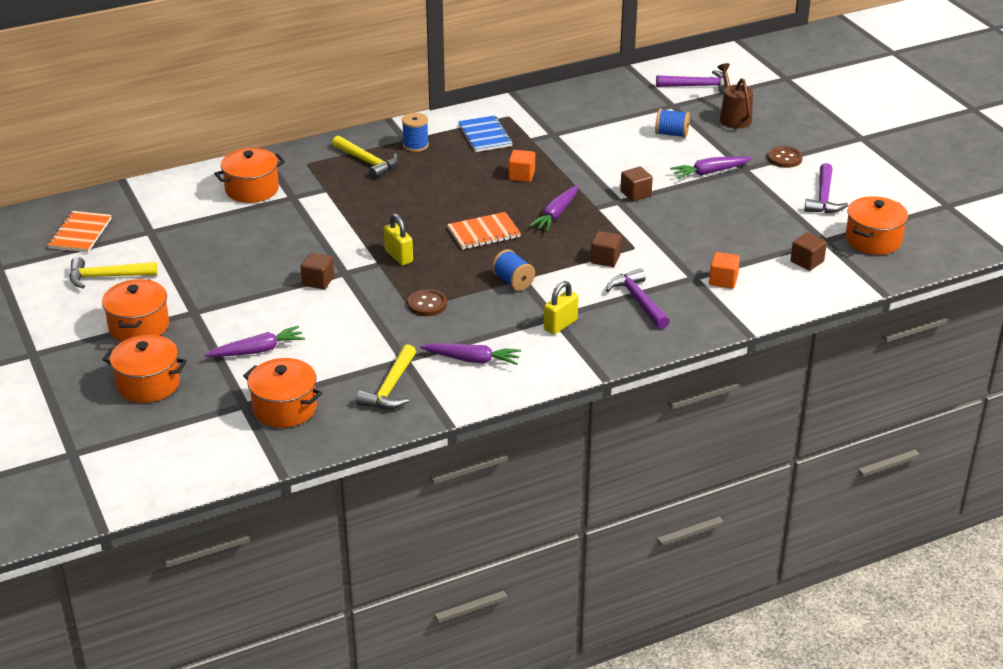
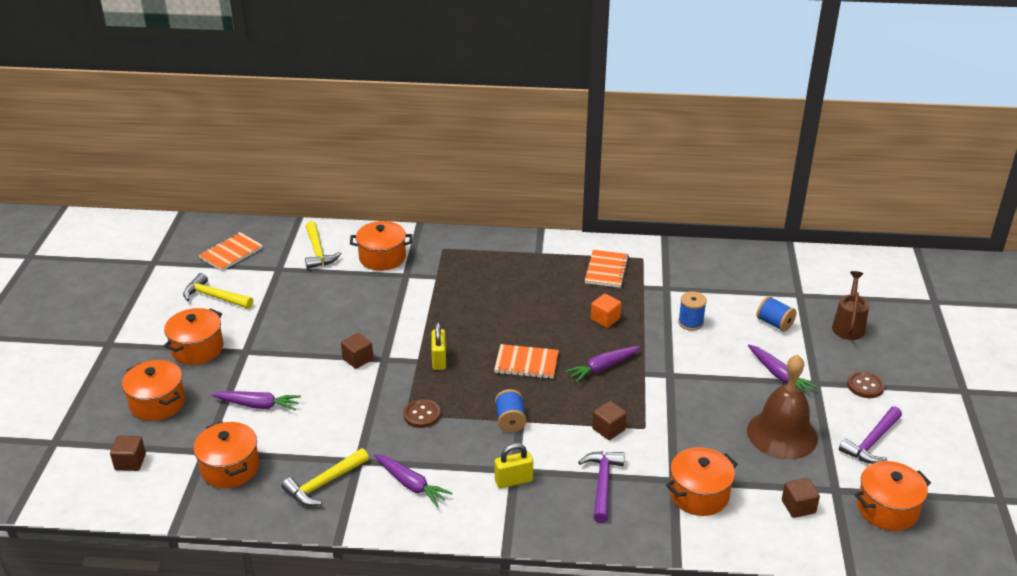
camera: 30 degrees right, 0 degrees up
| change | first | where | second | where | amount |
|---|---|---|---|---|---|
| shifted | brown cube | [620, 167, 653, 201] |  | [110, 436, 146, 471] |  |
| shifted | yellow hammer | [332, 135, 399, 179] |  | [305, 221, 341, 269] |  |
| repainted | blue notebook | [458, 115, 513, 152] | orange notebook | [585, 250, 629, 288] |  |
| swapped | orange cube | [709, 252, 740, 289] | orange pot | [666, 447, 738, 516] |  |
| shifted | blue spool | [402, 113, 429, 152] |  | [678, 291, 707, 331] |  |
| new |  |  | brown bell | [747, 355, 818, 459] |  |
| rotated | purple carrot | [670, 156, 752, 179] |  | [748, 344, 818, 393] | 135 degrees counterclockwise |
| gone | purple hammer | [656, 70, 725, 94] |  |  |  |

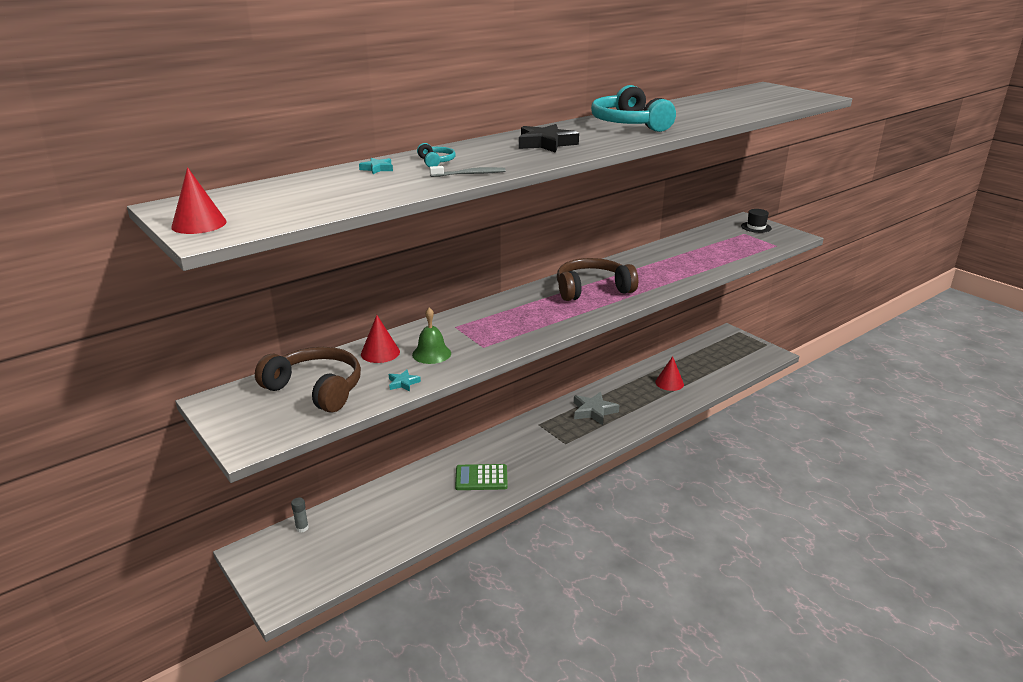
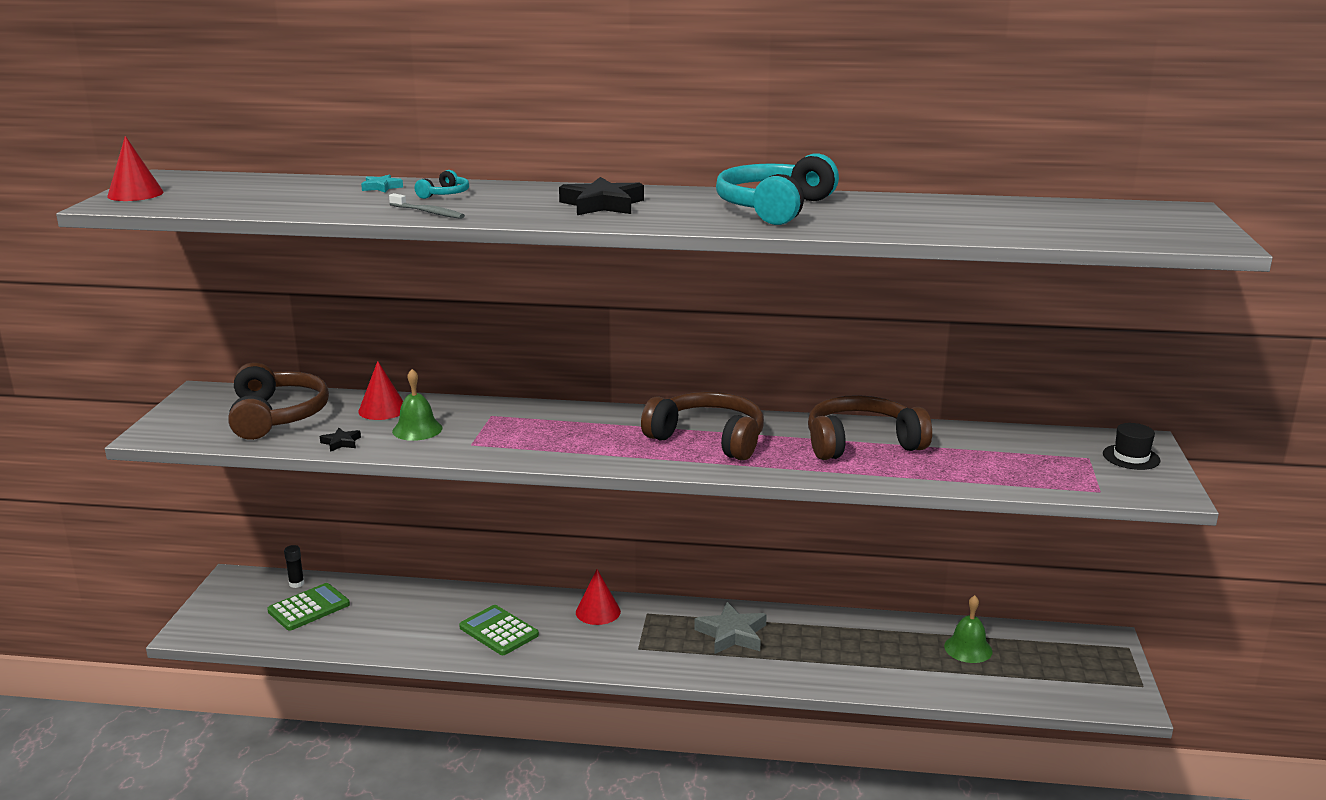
camera: 45 degrees right, 5 degrees down
| change | first | where | second | where | amount |
|---|---|---|---|---|---|
| new |  |  | green calculator | [267, 583, 350, 631] |  |
| repainted | grey glue stick | [291, 498, 309, 533] | black glue stick | [284, 545, 304, 588] |  |
| repainted | turquoise star | [389, 369, 421, 392] | black star | [320, 428, 361, 452] |  |
| shifted | red cone | [655, 356, 684, 391] |  | [576, 569, 621, 625] |  |
| new |  |  | brown headphones | [808, 395, 932, 460] |  |
| new |  |  | green bell | [944, 595, 993, 663] |  |

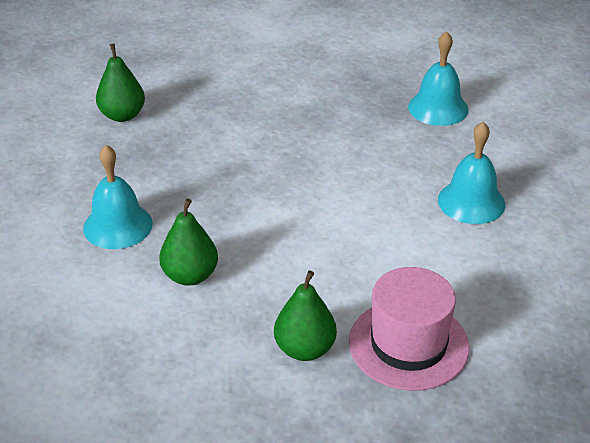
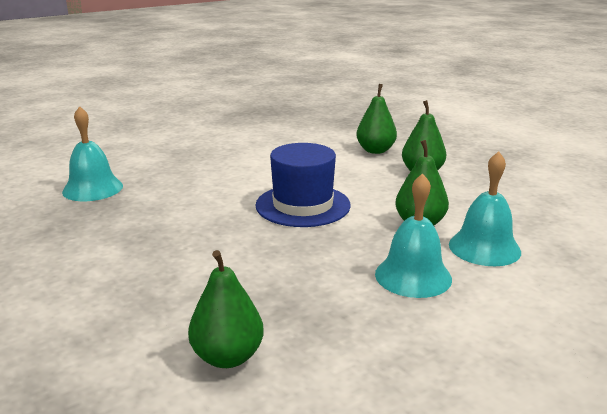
camera: 120 degrees left, 15 degrees down
| change | first | where | second | where | amount |
|---|---|---|---|---|---|
| new |  |  | blue hat | [255, 143, 351, 227] |  |
| swapped | pink hat | [349, 267, 470, 391] | green pear | [356, 84, 397, 154] |  |
| shifted | turquoise bell | [438, 122, 505, 224] |  | [449, 151, 521, 266] |  |

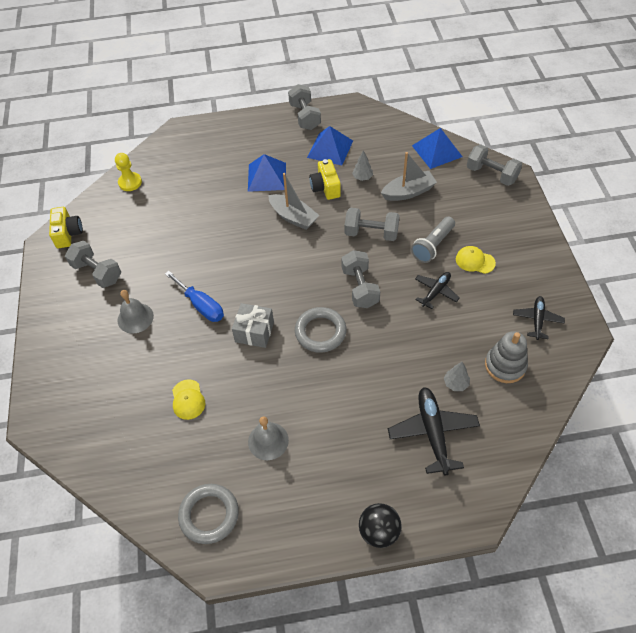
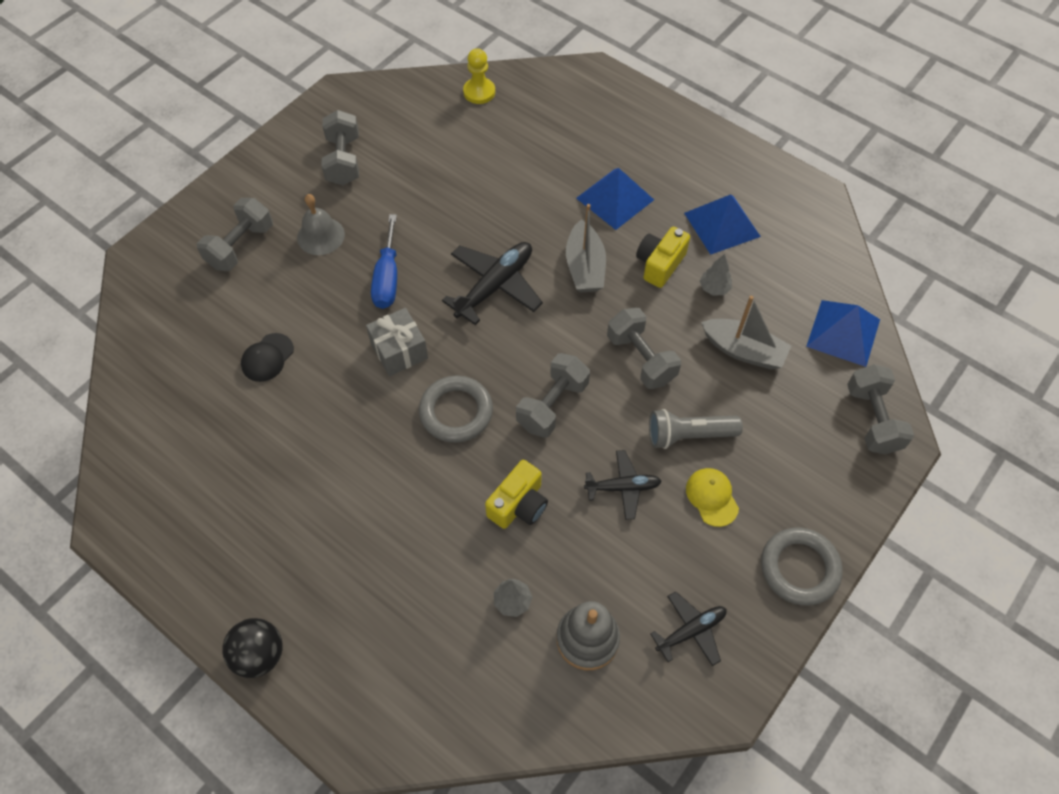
camera: 45 degrees right, 5 degrees up
| change | first | where | second | where | amount |
|---|---|---|---|---|---|
| shifted | grey dumbbell | [288, 84, 321, 130] |  | [197, 198, 273, 271] |  |
| repainted | yellow cap | [172, 379, 205, 420] | black cap | [241, 333, 294, 382] |  |
| shifted | black plane | [388, 387, 480, 476] |  | [442, 242, 543, 325] |  |
| shifted | yellow camera | [49, 207, 83, 248] |  | [485, 460, 548, 529] |  |
| shifted | grey ring | [178, 484, 239, 544] |  | [761, 528, 843, 606] |  |
| gone | grey bell | [248, 416, 289, 460] |  |  |  |

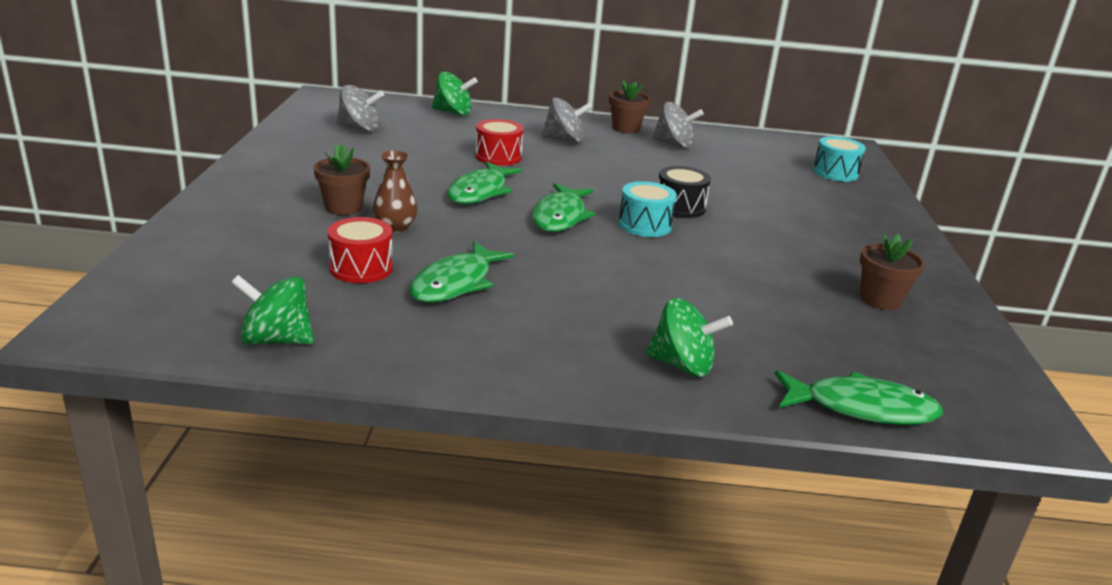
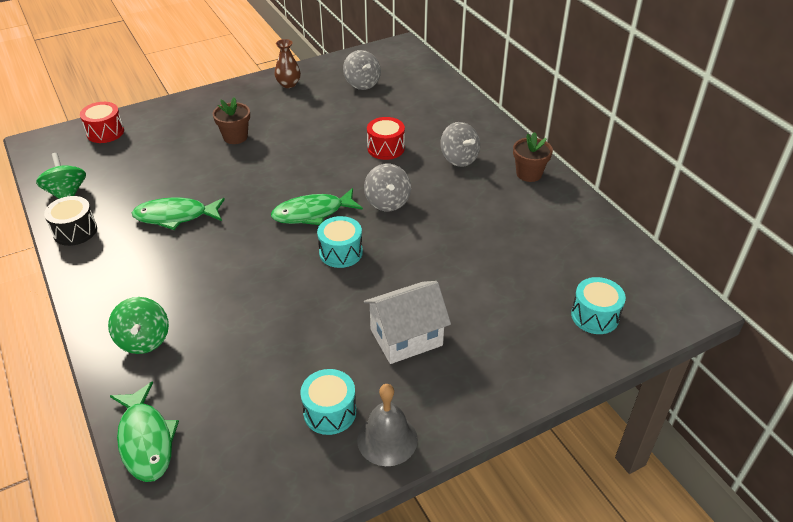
camera: 60 degrees right, 15 degrees up
| change | first | where | second | where | amount |
|---|---|---|---|---|---|
| shifted | black drum | [658, 166, 711, 218] |  | [44, 196, 97, 246] |  |
| shifted | red drum | [328, 217, 393, 283] |  | [80, 102, 124, 143] |  |
| shifted | brown vase | [373, 150, 418, 233] |  | [275, 39, 301, 88] |  |
| swapped | brown flower pot | [860, 234, 925, 310] | turquoise drum | [301, 369, 356, 435] |  |
| new |  |  | grey bell | [357, 384, 418, 466] |  |
| shifted | grey spinning top | [652, 102, 704, 148] |  | [364, 164, 411, 211] |  |
| new |  |  | white house | [364, 281, 451, 364] |  |
| gone | green spinning top | [432, 72, 478, 116] |  |  |  |
| gone | green fish | [447, 161, 522, 204] |  |  |  |

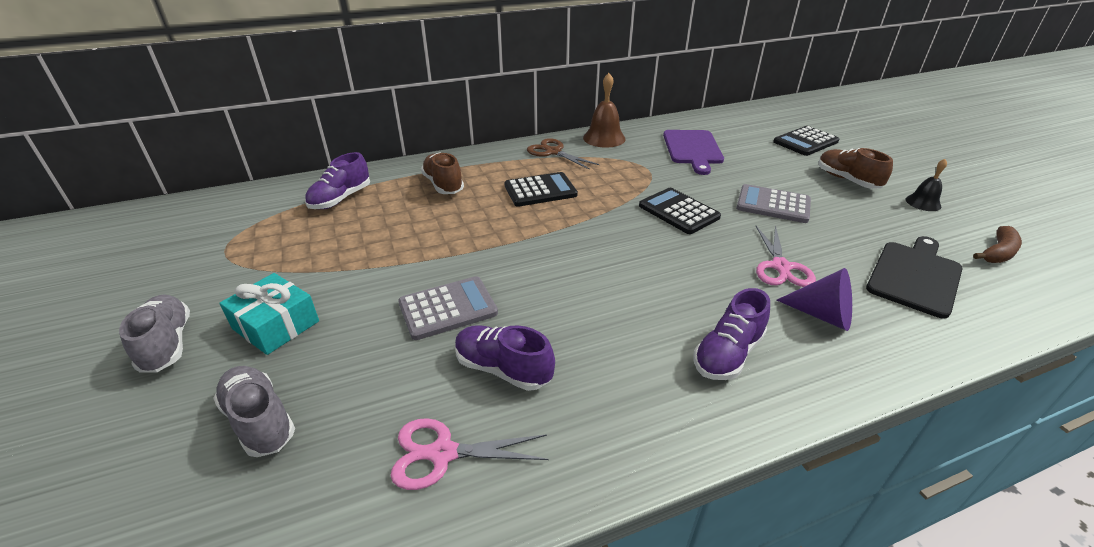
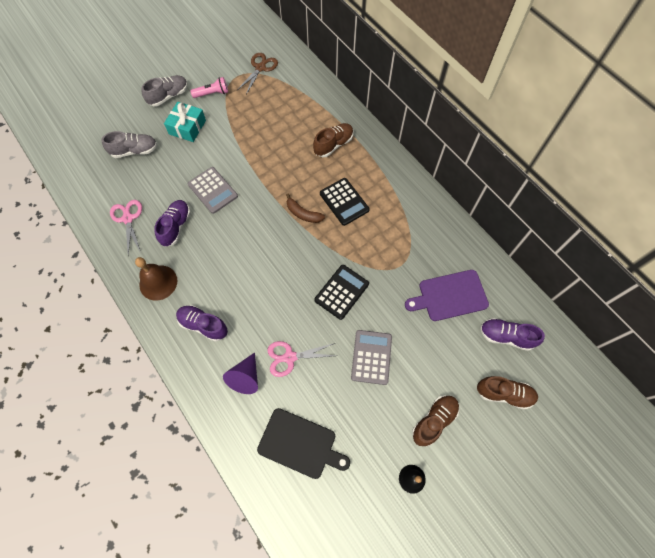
camera: 75 degrees right, 30 degrees up
| change | first | where | second | where | amount |
|---|---|---|---|---|---|
| rotated | grey shoe | [213, 366, 295, 457] |  | [101, 131, 157, 158] | 45 degrees clockwise |
| shifted | brown bell | [583, 73, 626, 148] |  | [135, 257, 177, 301] |  |
| new |  |  | pink flashlight | [190, 77, 228, 98] |  |
| shifted | brown scissors | [527, 138, 600, 170] |  | [237, 53, 278, 94] |  |
| shifted | brown banana | [973, 226, 1022, 263] |  | [286, 194, 325, 223] |  |
| swapped | black calculator | [773, 126, 839, 156] | brown shoe | [477, 376, 538, 410] |  |
| shifted | purple shoe | [305, 152, 370, 209] |  | [480, 318, 545, 351] |  |

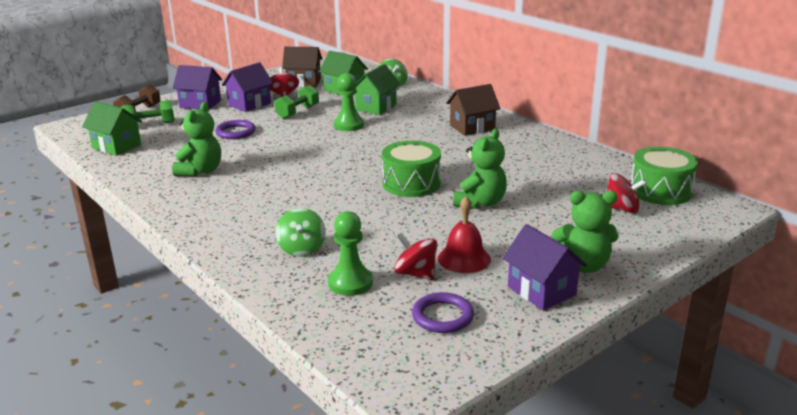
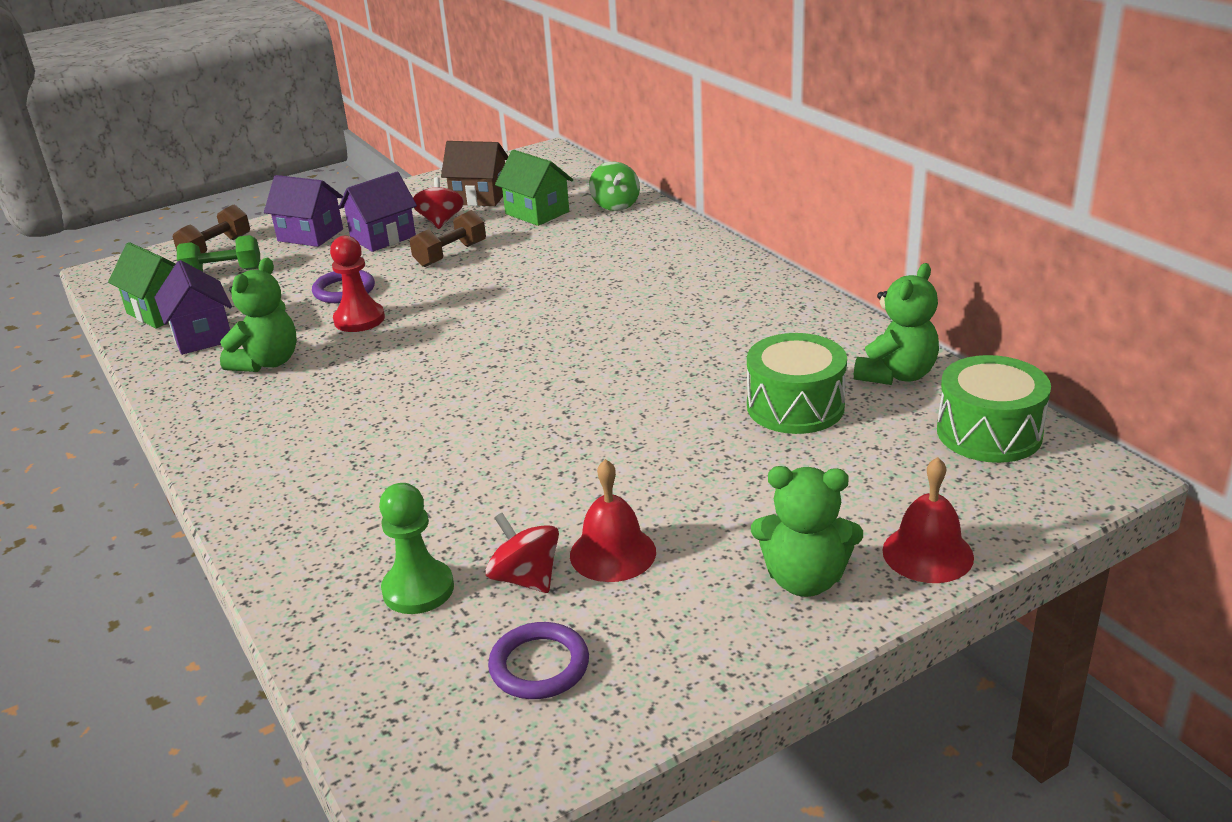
camera: 10 degrees right, 5 degrees up
| change | first | where | second | where | amount |
|---|---|---|---|---|---|
| shifted | purple house | [502, 224, 587, 310] |  | [154, 260, 232, 355] |  |
| new |  |  | red pawn | [330, 236, 385, 332] |  |
| repainted | green dumbbell | [274, 85, 319, 119] | brown dumbbell | [410, 210, 486, 267] |  |
| shifted | green drum | [382, 141, 441, 197] |  | [747, 333, 847, 434] |  |
| shifted | green teddy bear | [453, 129, 507, 209] |  | [854, 263, 939, 385] |  |
| new |  |  | red bell | [882, 457, 974, 583] |  |
| gone | green spinning top | [276, 208, 326, 257] |  |  |  |
| gone | green pawn | [334, 73, 364, 131] |  |  |  |
| gone | green house | [355, 64, 401, 115] |  |  |  |
| gone | brown house | [446, 84, 501, 136] |  |  |  |
| gone | red spinning top | [607, 173, 647, 213] |  |  |  |

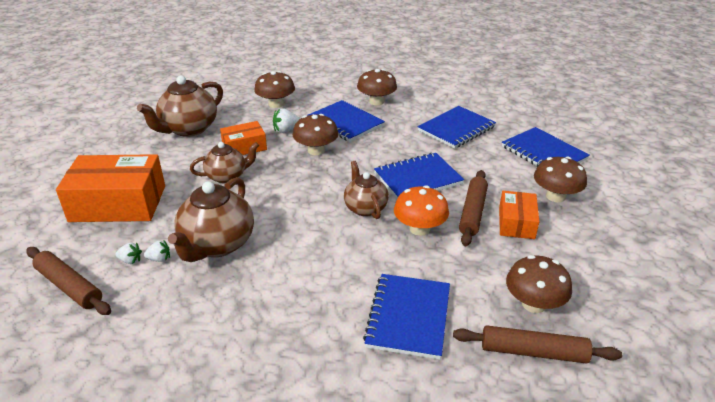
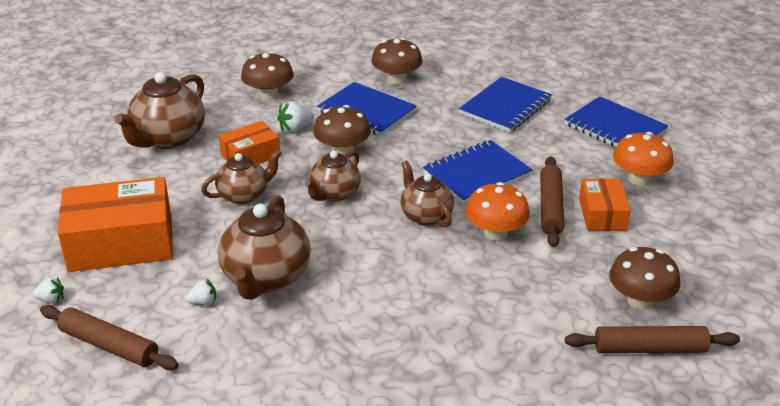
camera: 10 degrees left, 0 degrees up
| change | first | where | second | where | amount |
|---|---|---|---|---|---|
| shifted | white strawberry | [116, 243, 142, 264] |  | [33, 277, 64, 303] |  |
| new |  |  | brown teapot | [305, 151, 361, 202] |  |
| repainted | brown mushroom | [534, 156, 587, 202] | orange mushroom | [613, 132, 674, 186] |  |
| gone | blue notebook | [363, 274, 450, 360] |  |  |  |

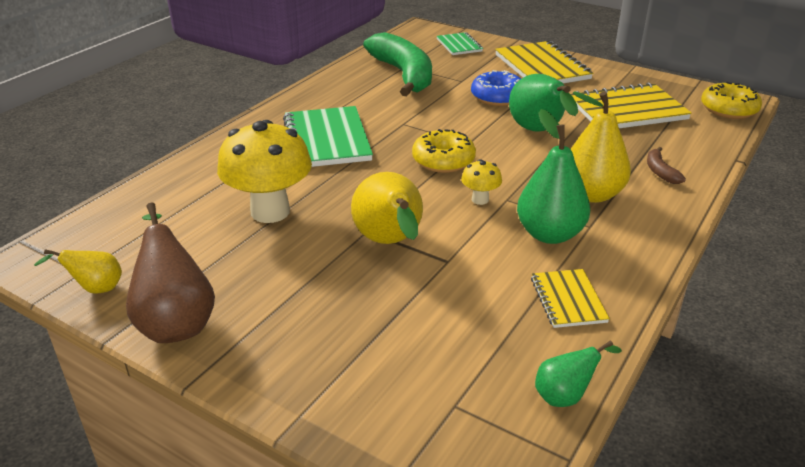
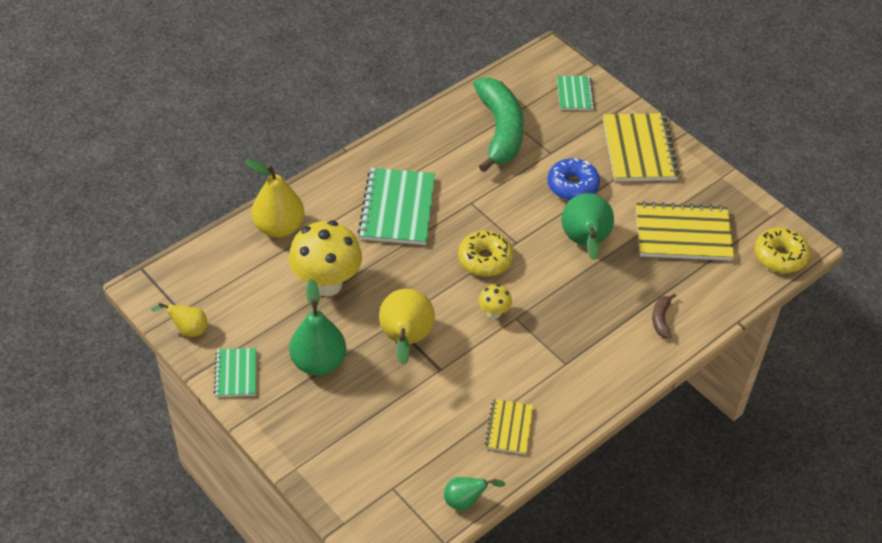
camera: 15 degrees right, 15 degrees up
| change | first | where | second | where | amount |
|---|---|---|---|---|---|
| swapped | brown pear | [126, 203, 215, 343] | green notebook | [214, 348, 257, 397] |  |
| shifted | yellow pear | [571, 91, 631, 203] |  | [245, 159, 305, 238] |  |
| shifted | green pear | [517, 109, 590, 244] |  | [289, 279, 346, 375] |  |

